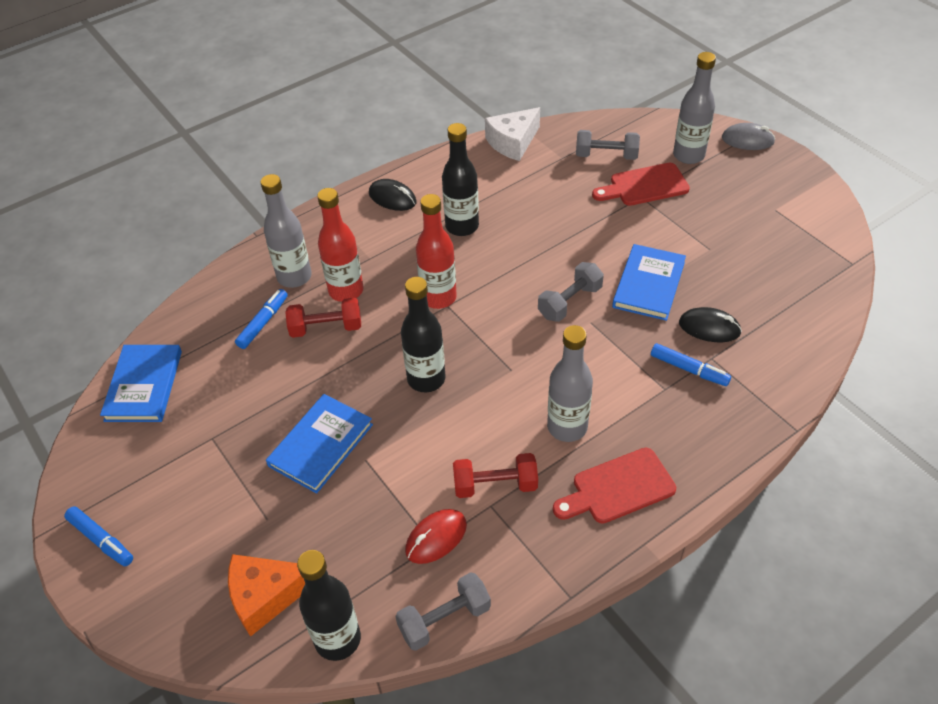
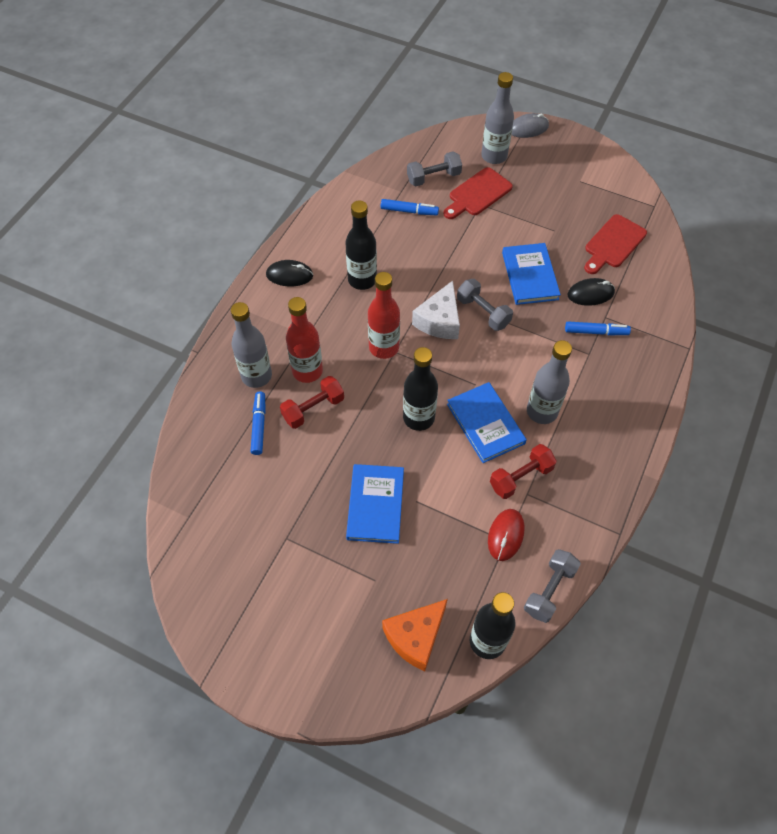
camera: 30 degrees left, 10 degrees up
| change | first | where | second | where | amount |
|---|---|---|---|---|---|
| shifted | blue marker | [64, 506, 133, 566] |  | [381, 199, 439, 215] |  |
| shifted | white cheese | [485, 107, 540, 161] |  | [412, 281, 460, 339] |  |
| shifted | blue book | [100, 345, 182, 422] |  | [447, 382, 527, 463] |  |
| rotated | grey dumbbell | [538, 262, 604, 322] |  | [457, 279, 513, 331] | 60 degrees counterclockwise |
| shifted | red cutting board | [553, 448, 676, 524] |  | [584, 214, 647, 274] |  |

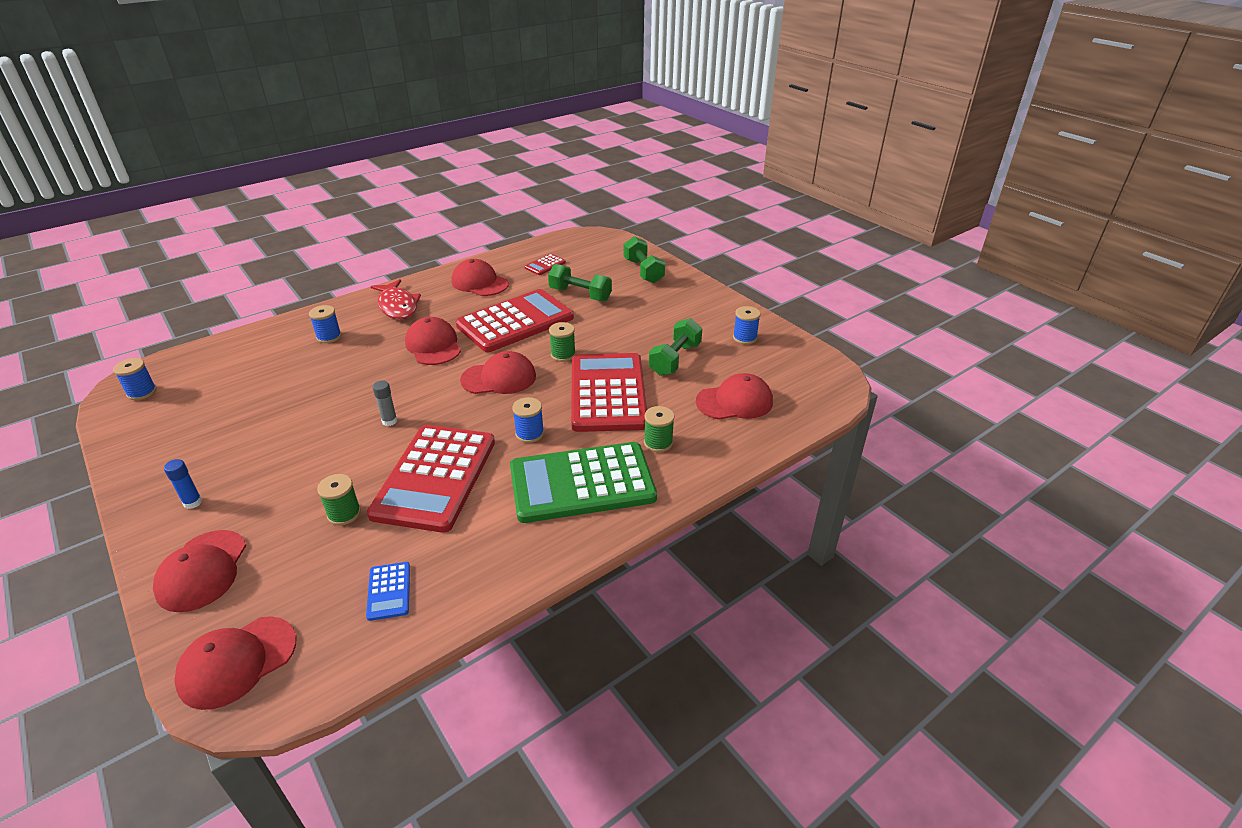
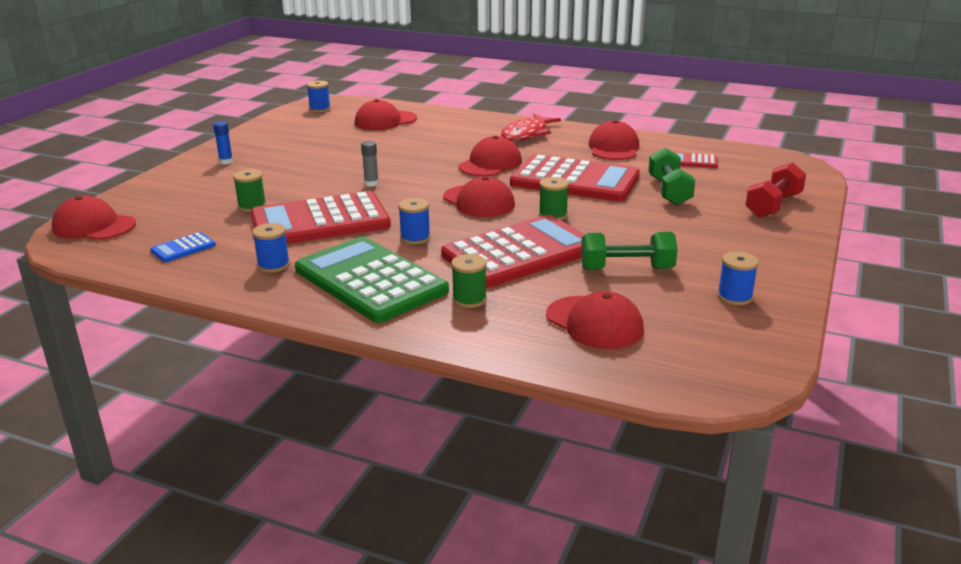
camera: 60 degrees right, 10 degrees down
| change | first | where | second | where | amount |
|---|---|---|---|---|---|
| shifted | blue spool | [309, 305, 342, 343] |  | [252, 223, 290, 273] |  |
| shifted | red cap | [153, 530, 247, 612] |  | [355, 99, 417, 130] |  |
| repainted | green dumbbell | [623, 236, 665, 283] | red dumbbell | [745, 162, 806, 218] |  |

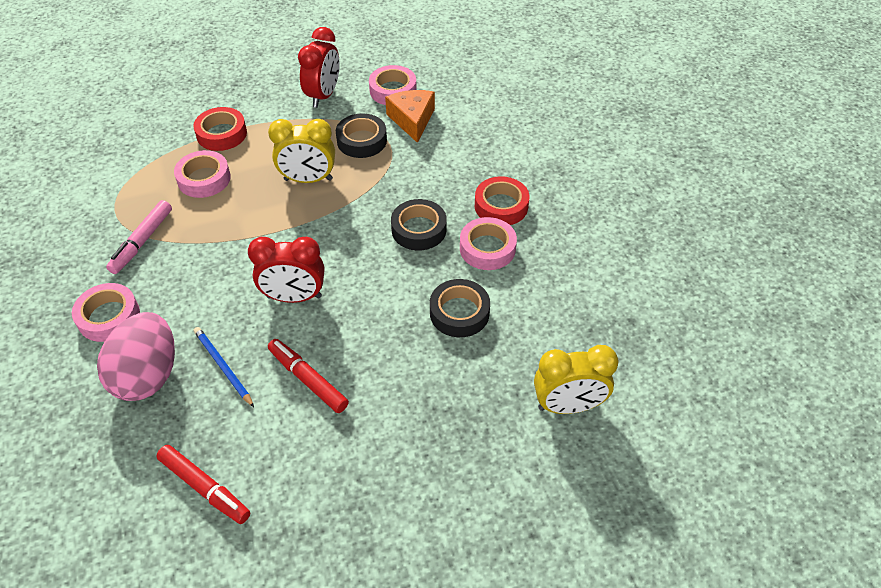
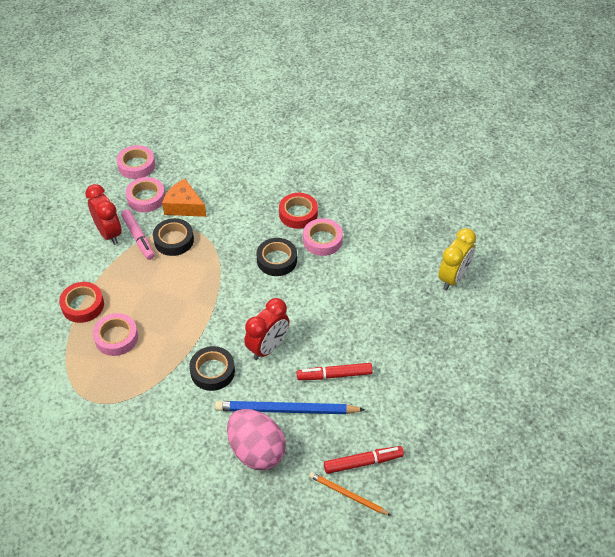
camera: 50 degrees left, 0 degrees up
| change | first | where | second | where | amount |
|---|---|---|---|---|---|
| shifted | pink tape | [72, 283, 140, 342] |  | [117, 145, 155, 179] |  |
| shifted | pink marker | [106, 200, 172, 274] |  | [121, 209, 154, 260] |  |
| shifted | black tape | [430, 279, 490, 337] |  | [189, 346, 235, 391] |  |
| scaled | blue pencil | [194, 327, 254, 407] |  | [215, 401, 365, 414] | x1.75 |
| new |  |  | orange pencil | [309, 472, 391, 516] |  |
| gone | yellow clock | [268, 119, 335, 183] |  |  |  |

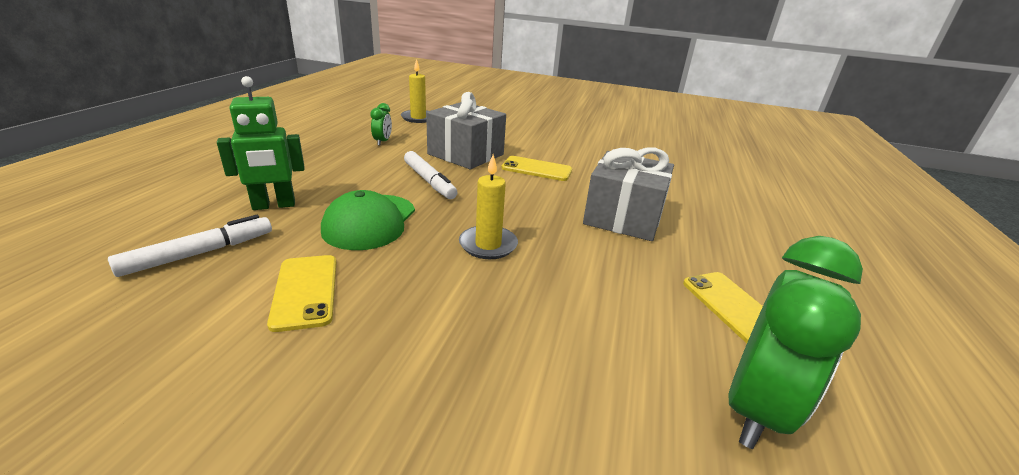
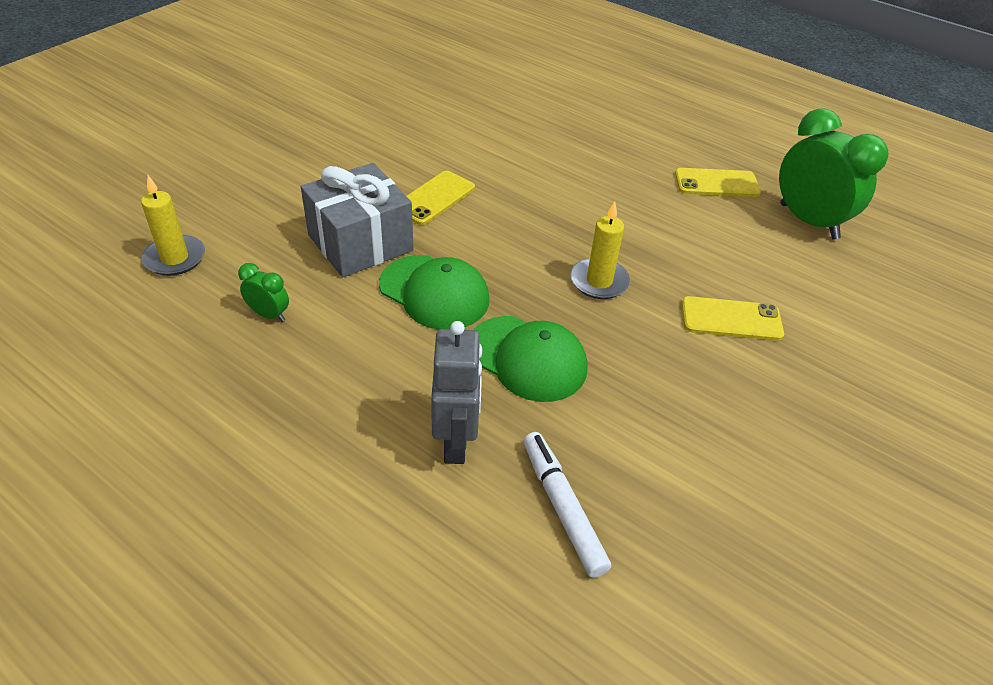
camera: 70 degrees left, 15 degrees up
| change | first | where | second | where | amount |
|---|---|---|---|---|---|
| swapped | white marker | [404, 151, 458, 199] | green cap | [379, 255, 489, 330] |  |
| repainted | green robot | [217, 76, 304, 210] | grey robot | [431, 321, 482, 464] |  |
| shifted | yellow phone | [267, 255, 336, 332] |  | [682, 296, 784, 341] |  |
| gone | grey gift | [583, 147, 674, 241] |  |  |  |

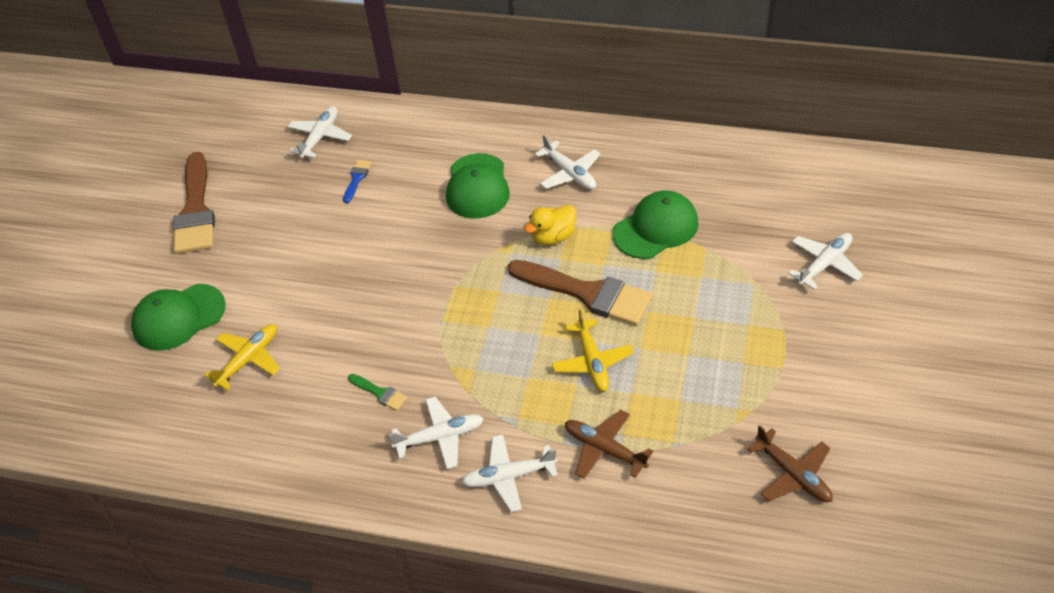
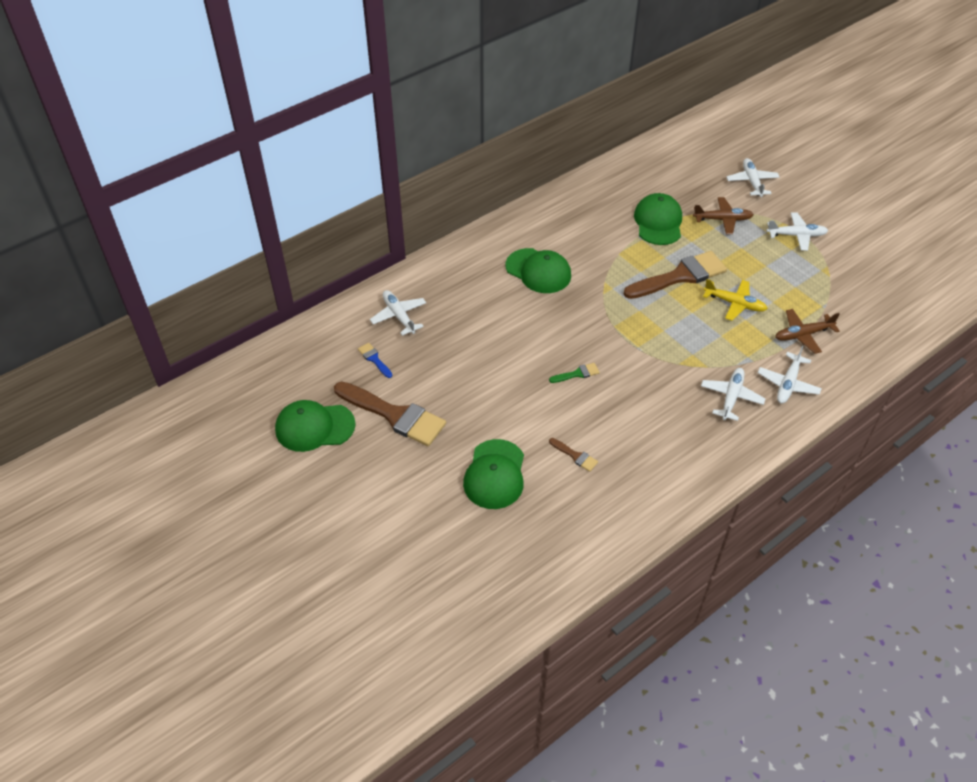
camera: 55 degrees left, 0 degrees up
| change | first | where | second | where | amount |
|---|---|---|---|---|---|
| new |  |  | green cap | [275, 400, 355, 452] |  |
| shifted | blue brush | [343, 159, 372, 203] |  | [358, 343, 392, 378] |  |
| shifted | green brush | [348, 374, 408, 411] |  | [549, 363, 600, 383] |  |
| swapped | yellow plane | [204, 324, 280, 391] | brown brush | [549, 438, 598, 472] |  |
| shifted | brown plane | [747, 425, 833, 502] |  | [693, 197, 754, 234] |  |
| shifted | white plane | [535, 134, 601, 189] |  | [766, 213, 828, 251] |  |
| gone | yellow duck | [524, 205, 576, 245] |  |  |  |

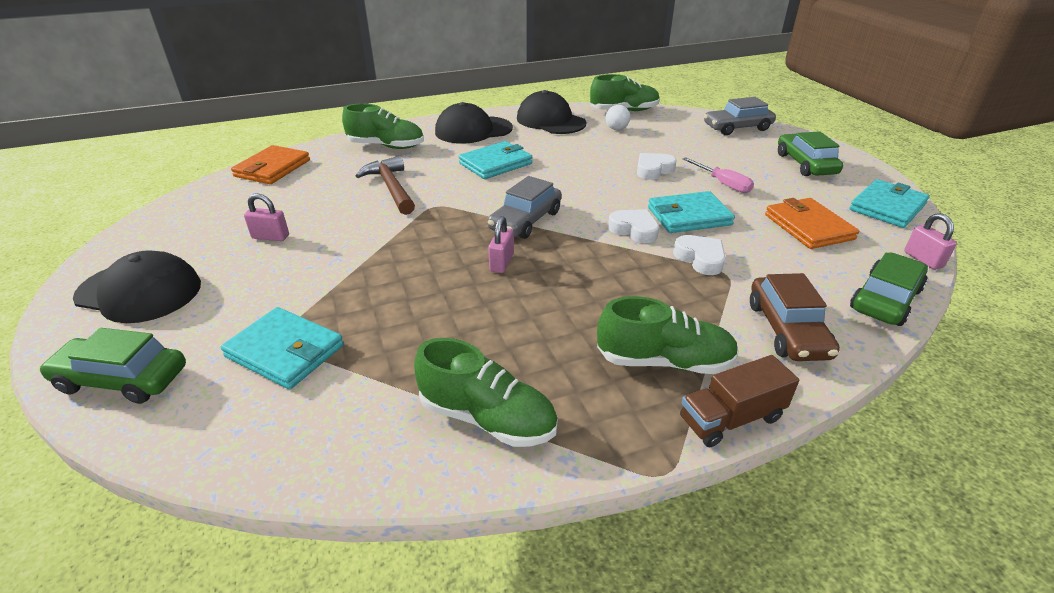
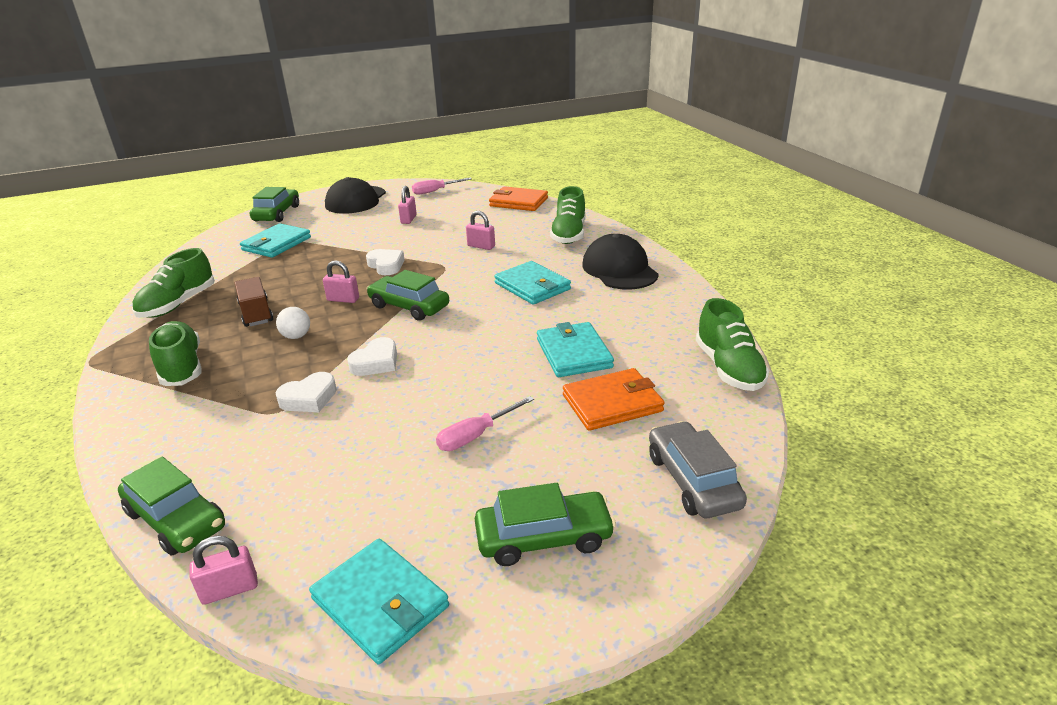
camera: 90 degrees right, 5 degrees down
| change | first | where | second | where | amount |
|---|---|---|---|---|---|
| rotated | green shoe | [597, 296, 739, 374] |  | [149, 321, 202, 386] | 150 degrees clockwise |
| shifted | brown truck | [680, 355, 799, 447] |  | [235, 277, 273, 327] |  |
| shifted | white ball | [606, 105, 630, 130] |  | [276, 307, 310, 339] |  |
| shifted | white heart | [637, 153, 677, 180] |  | [366, 249, 404, 275] |  |
| repainted | grey car | [488, 176, 562, 239] | green car | [367, 270, 449, 321] |  |
| new |  |  | pink screwdriver | [412, 178, 472, 195] |  |
| swapped | brown hammer | [356, 156, 415, 215] | pink padlock | [466, 211, 495, 250] |  |
| shifted | turquoise wallet | [648, 191, 735, 233] |  | [537, 322, 614, 377] |  |
| shifted | orange wallet | [765, 198, 859, 249] |  | [563, 368, 664, 431] |  |
| gone | black cap | [517, 90, 587, 134] |  |  |  |
| gone | brown car | [750, 273, 840, 361] |  |  |  |

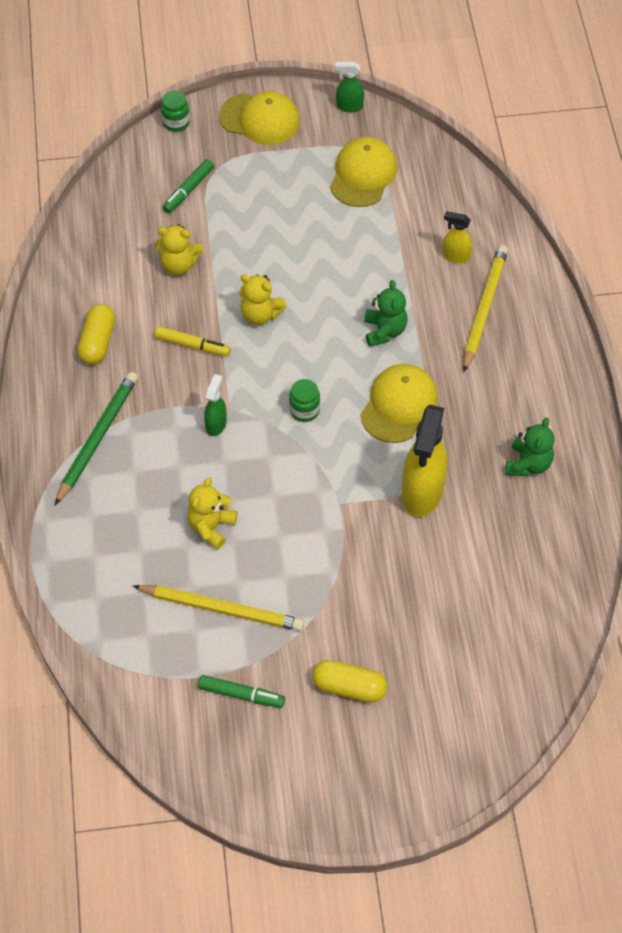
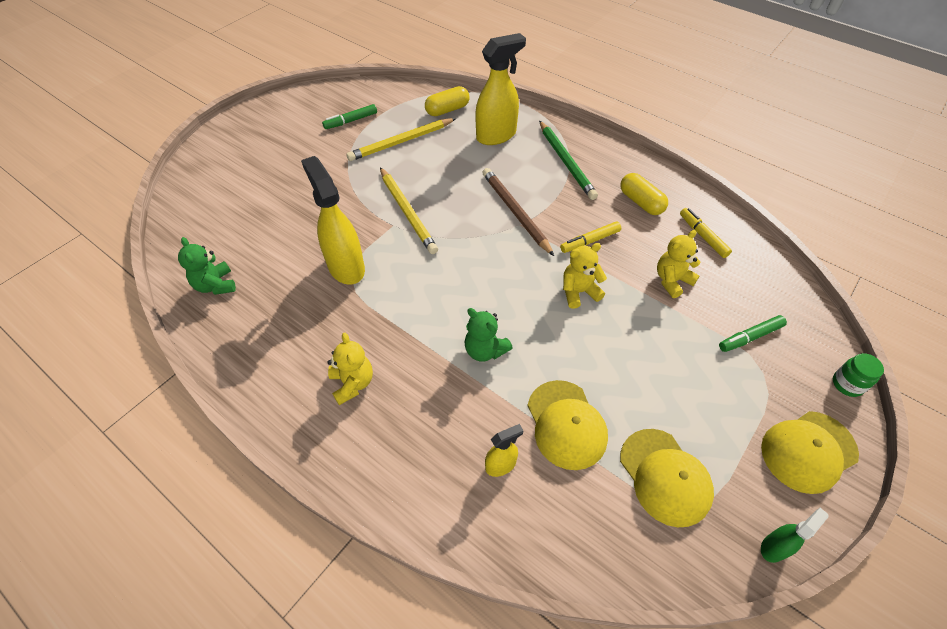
camera: 135 degrees right, 5 degrees down
| change | first | where | second | where | amount |
|---|---|---|---|---|---|
| shifted | green teddy bear | [506, 417, 555, 476] |  | [178, 237, 236, 295] |  |
| shifted | yellow teddy bear | [187, 477, 238, 550] |  | [328, 333, 373, 405] |  |
| shifted | yellow pencil | [463, 245, 508, 372] |  | [380, 167, 438, 254] |  |
| shifted | yellow capsule | [312, 660, 387, 703] |  | [425, 86, 470, 116] |  |
| new |  |  | yellow spray bottle | [475, 33, 526, 145] |  |
| swapped | green spray bottle | [204, 374, 227, 436] | brown pencil | [482, 168, 554, 256] |  |
| shifted | yellow cap | [360, 364, 438, 443] |  | [527, 380, 608, 470] |  |
| new |  |  | yellow marker | [680, 208, 732, 258] |  |
| rotated | green marker | [162, 159, 214, 213] |  | [719, 315, 787, 352] | 105 degrees counterclockwise |
| gone | green jar | [289, 379, 320, 422] |  |  |  |

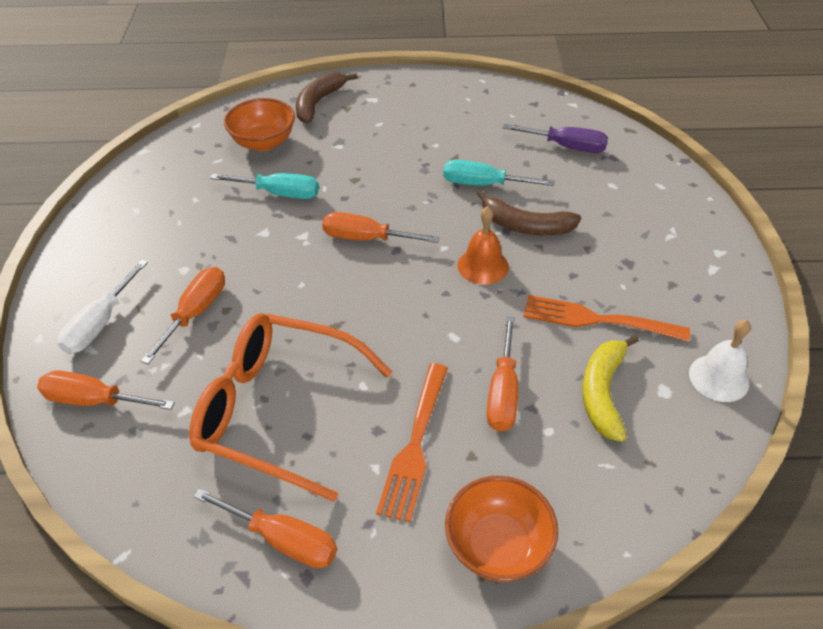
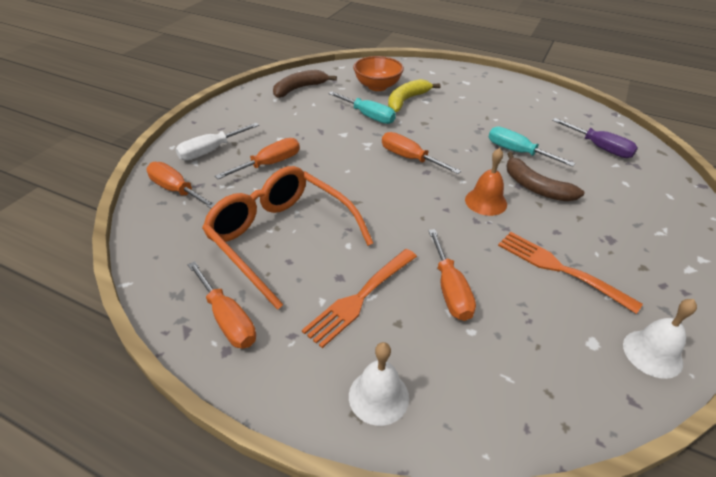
camera: 25 degrees right, 5 degrees down
| change | first | where | second | where | amount |
|---|---|---|---|---|---|
| shifted | brown banana | [296, 72, 358, 123] |  | [273, 70, 337, 98] |  |
| swapped | orange bowl | [445, 476, 558, 582] | white bell | [349, 342, 409, 426] |  |
| shifted | yellow banana | [582, 335, 639, 442] |  | [388, 79, 440, 112] |  |
| rotated | orange screwdriver | [487, 316, 518, 432] |  | [428, 229, 476, 321] | 45 degrees counterclockwise |

